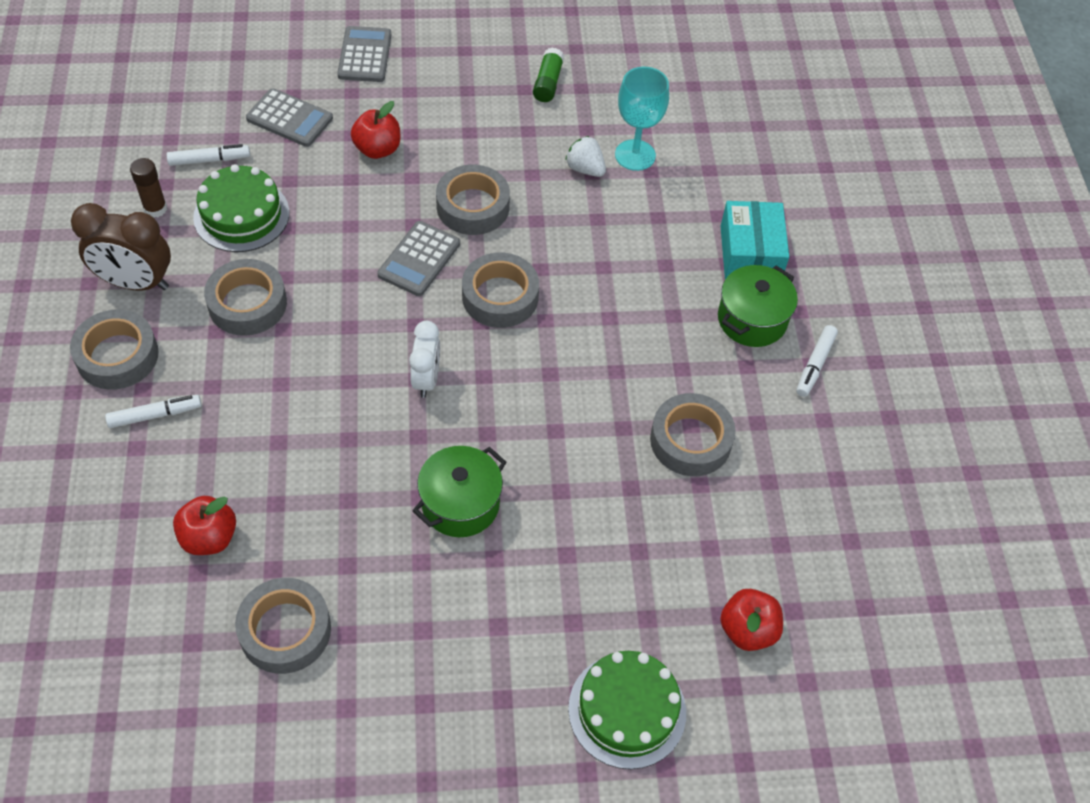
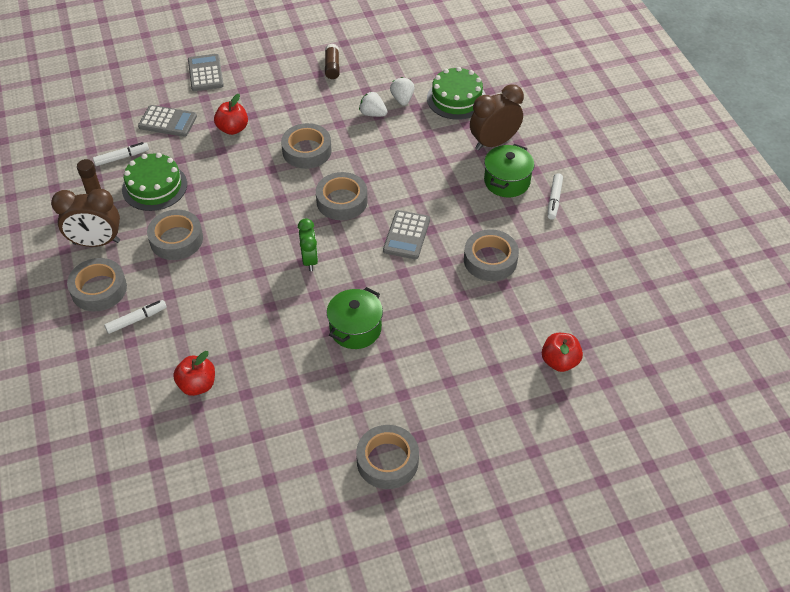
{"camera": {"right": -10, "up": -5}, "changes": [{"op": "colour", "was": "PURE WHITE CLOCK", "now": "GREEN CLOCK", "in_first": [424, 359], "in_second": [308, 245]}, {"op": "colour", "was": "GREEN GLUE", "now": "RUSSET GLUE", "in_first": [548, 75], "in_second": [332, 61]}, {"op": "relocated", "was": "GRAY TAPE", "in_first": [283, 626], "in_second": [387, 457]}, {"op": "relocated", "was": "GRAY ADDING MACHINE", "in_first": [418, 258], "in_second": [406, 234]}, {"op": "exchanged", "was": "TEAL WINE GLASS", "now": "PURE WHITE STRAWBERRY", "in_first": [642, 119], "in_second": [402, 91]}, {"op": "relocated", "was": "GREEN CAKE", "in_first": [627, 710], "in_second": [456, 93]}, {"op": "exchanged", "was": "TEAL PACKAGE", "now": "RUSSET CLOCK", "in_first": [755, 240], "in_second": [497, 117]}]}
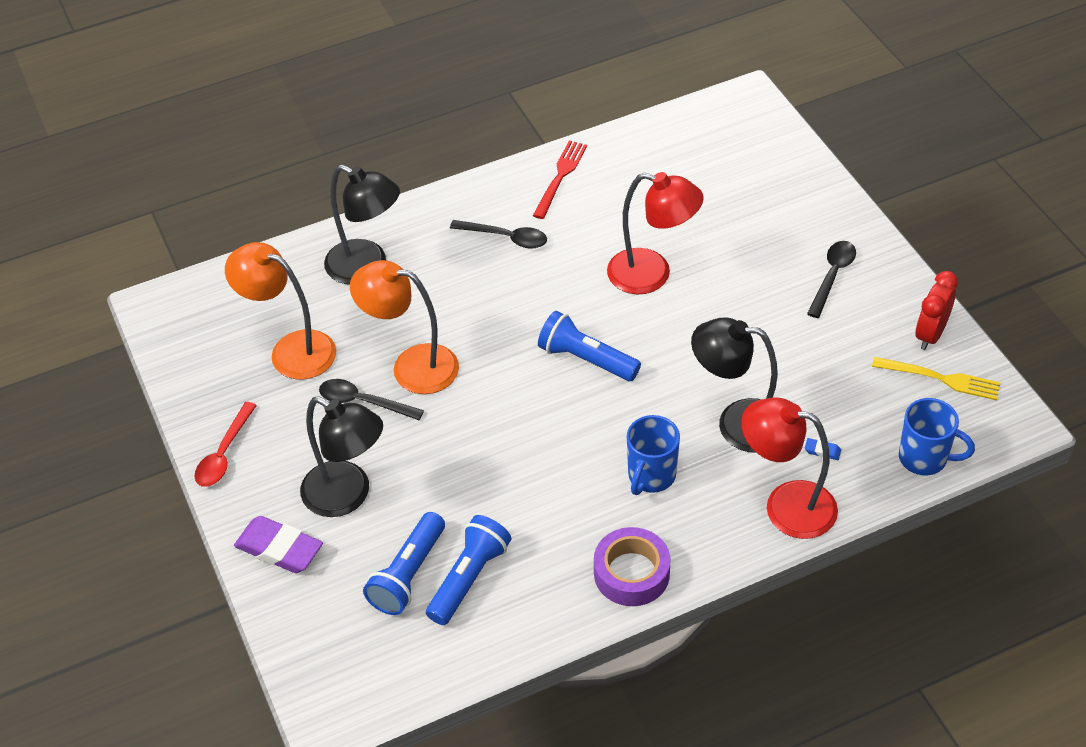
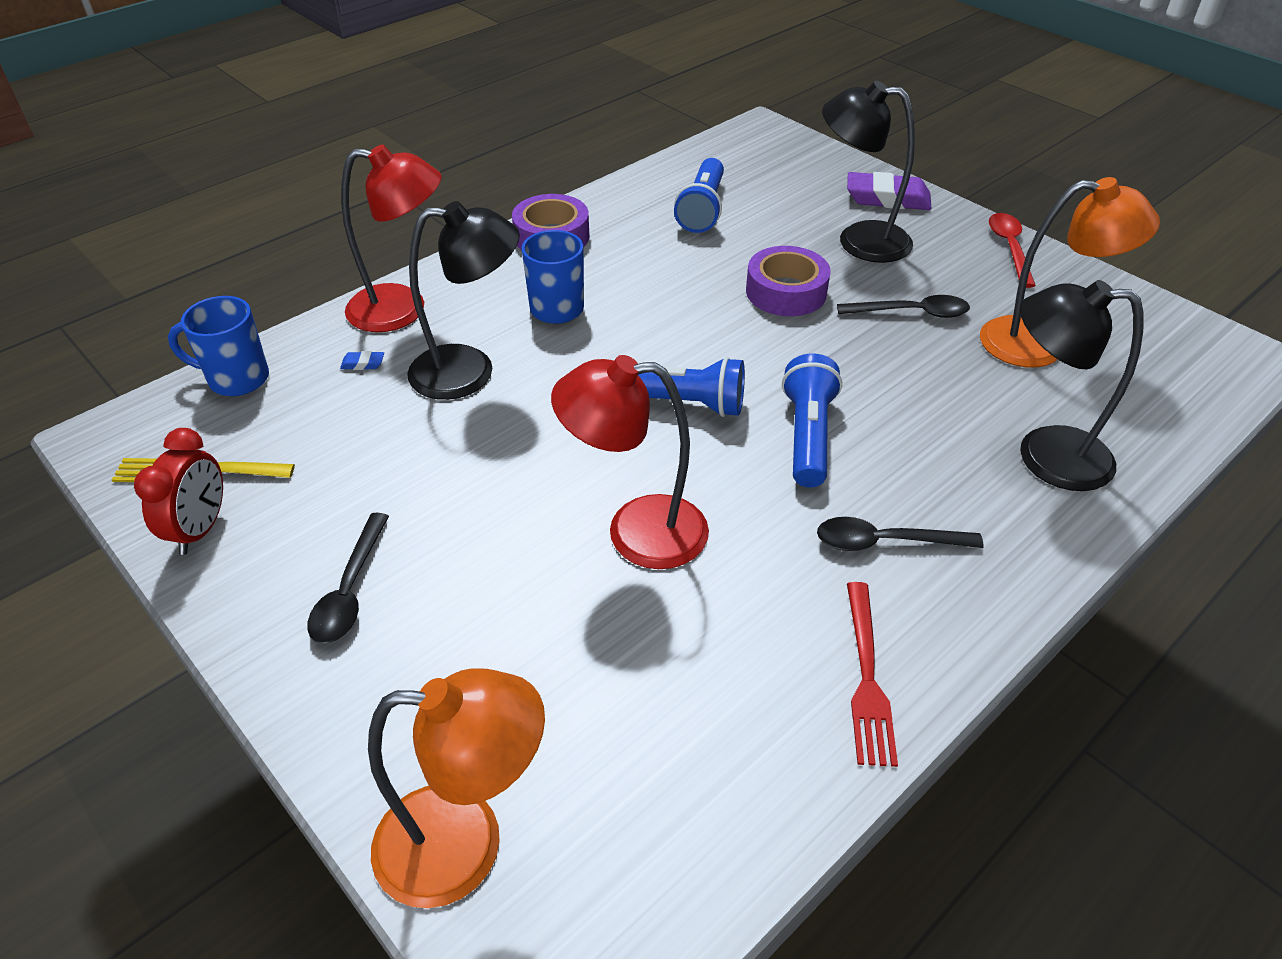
{"camera": {"right": 160, "up": -5}, "changes": [{"op": "relocated", "was": "ORANGE READING LAMP", "in_first": [404, 327], "in_second": [456, 788]}, {"op": "appeared", "now": "ROYAL PURPLE TAPE", "in_second": [788, 281]}, {"op": "relocated", "was": "ROYAL BLUE TORCH", "in_first": [404, 563], "in_second": [812, 420]}]}
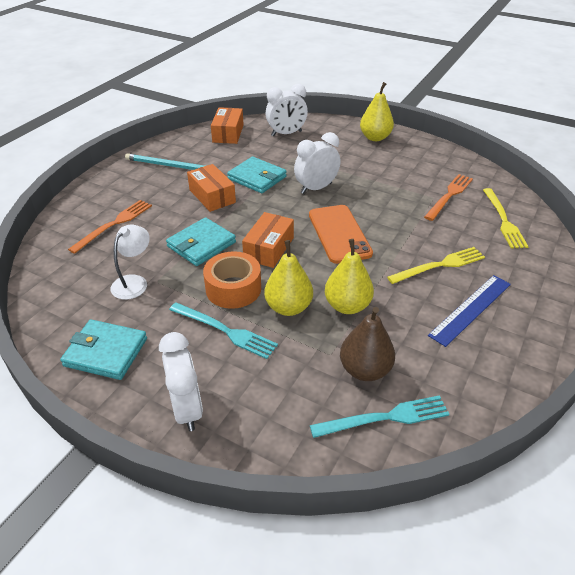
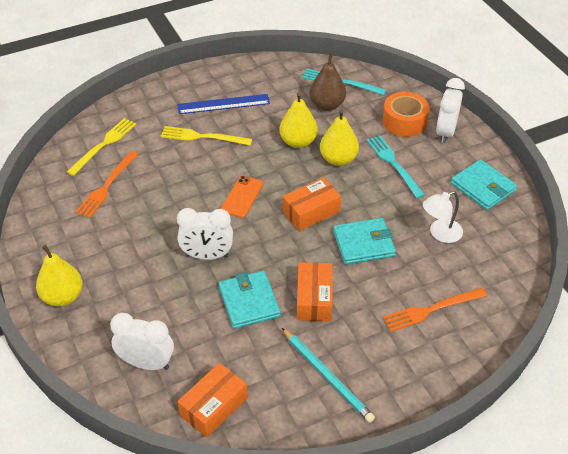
{"camera": {"right": -145, "up": 5}, "changes": [{"op": "spun", "was": "ORANGE FORK", "in_first": [448, 197], "in_second": [106, 184], "clockwise": -45}, {"op": "size", "was": "ORANGE MOBILE PHONE", "in_first": [341, 234], "in_second": [242, 197], "ratio": 0.64}, {"op": "relocated", "was": "ORANGE TAPE", "in_first": [232, 280], "in_second": [405, 114]}]}
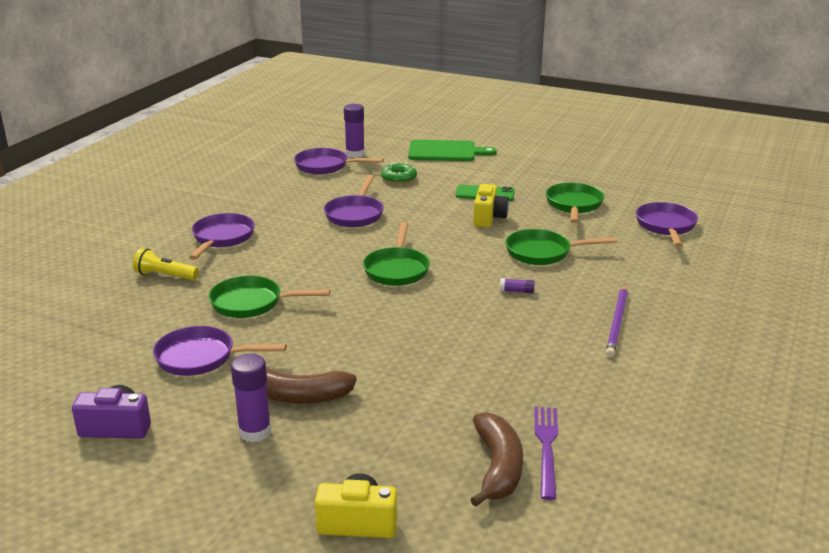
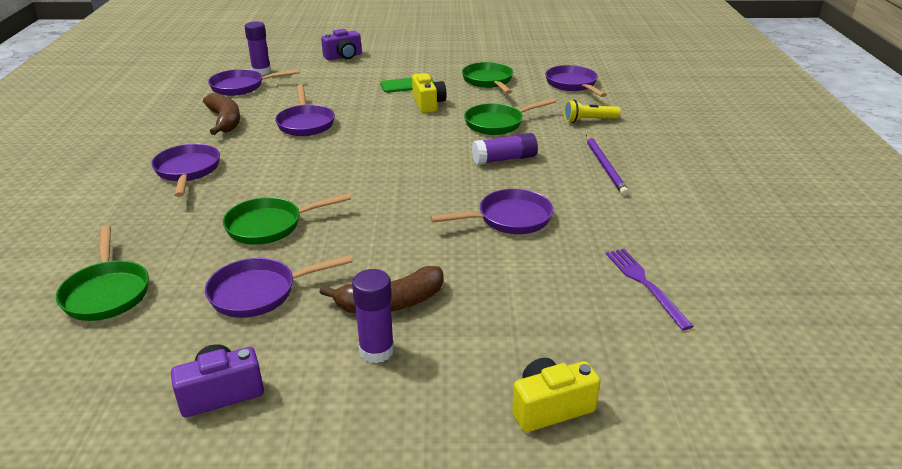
{"camera": {"right": -25, "up": 5}, "changes": [{"op": "relocated", "was": "GREEN FRYING PAN", "in_first": [396, 254], "in_second": [102, 273]}, {"op": "relocated", "was": "RUSSET BANANA", "in_first": [496, 459], "in_second": [221, 114]}, {"op": "exchanged", "was": "GREEN BREAD BOARD", "now": "ROYAL PURPLE PHOTO CAMERA", "in_first": [452, 150], "in_second": [341, 44]}, {"op": "appeared", "now": "ROYAL PURPLE FRYING PAN", "in_second": [491, 211]}, {"op": "size", "was": "ROYAL PURPLE GLUE", "in_first": [517, 285], "in_second": [505, 149], "ratio": 1.98}, {"op": "relocated", "was": "YELLOW TORCH", "in_first": [166, 264], "in_second": [592, 111]}, {"op": "missing", "was": "GREEN GLAZED DONUT", "in_first": [399, 173]}]}
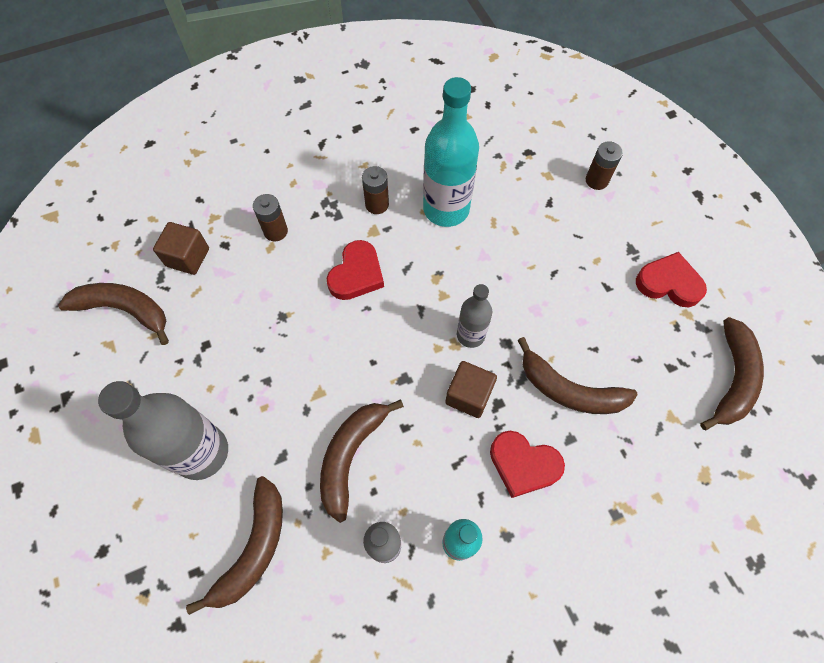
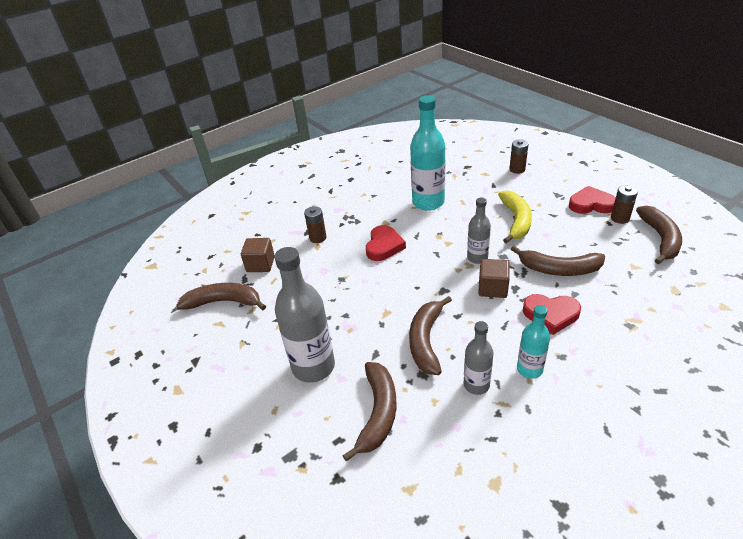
{"camera": {"right": -10, "up": -25}, "changes": [{"op": "appeared", "now": "YELLOW BANANA", "in_second": [515, 216]}, {"op": "relocated", "was": "RUSSET POWER CELL", "in_first": [375, 190], "in_second": [624, 204]}]}
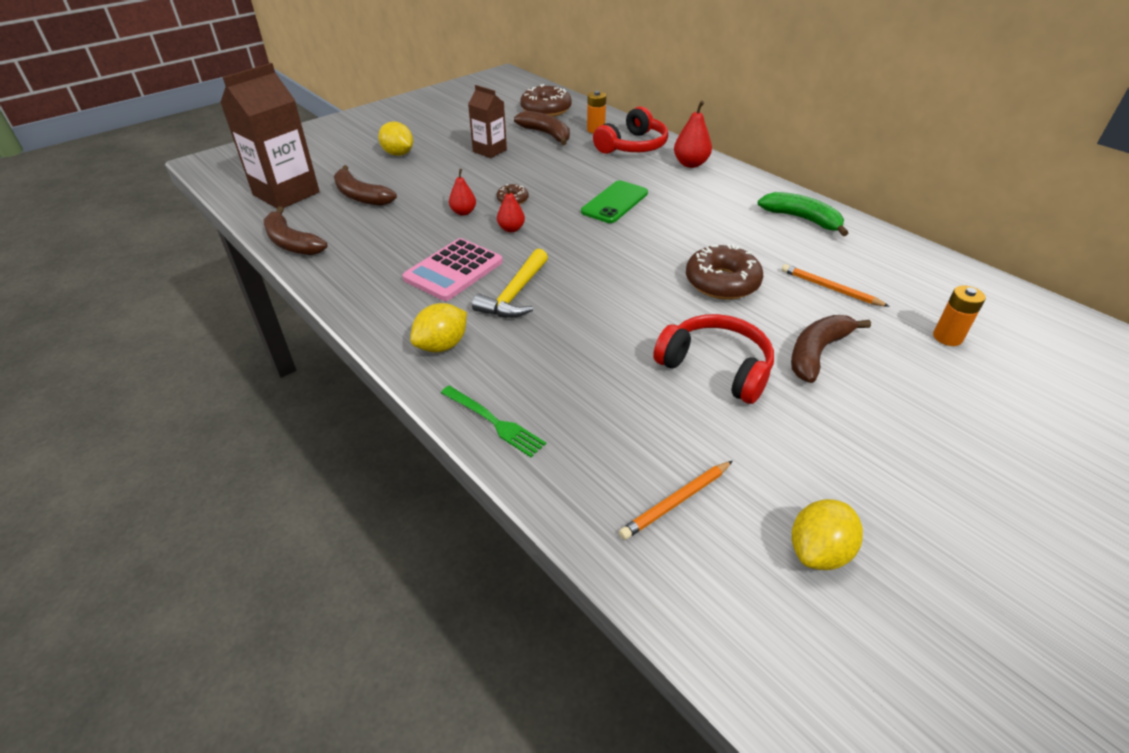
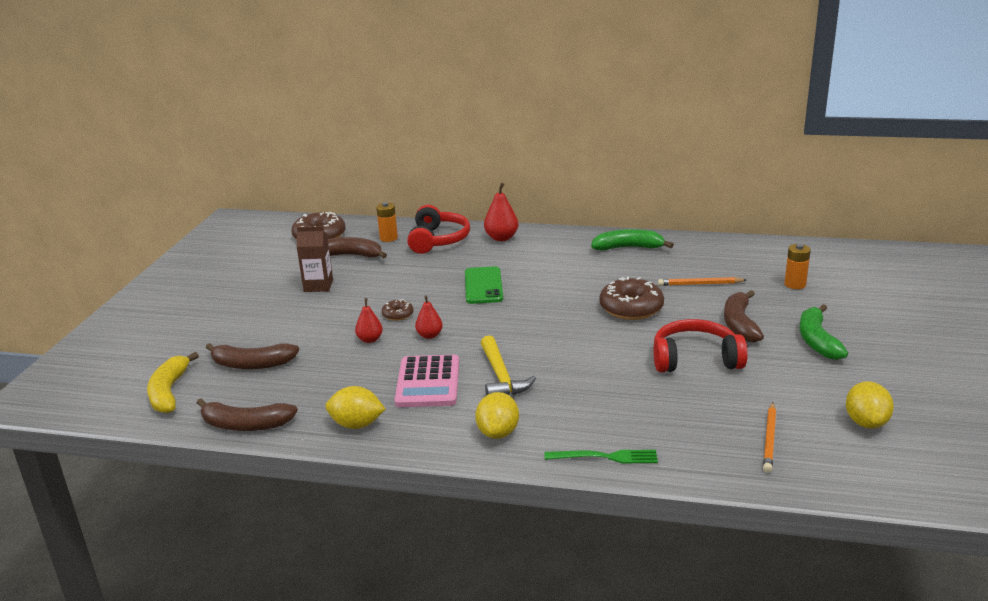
{"camera": {"right": -35, "up": -15}, "changes": [{"op": "exchanged", "was": "RUSSET JUICE CARTON", "now": "YELLOW BANANA", "in_first": [270, 135], "in_second": [173, 382]}, {"op": "relocated", "was": "YELLOW LEMON", "in_first": [395, 138], "in_second": [355, 407]}, {"op": "appeared", "now": "GREEN BANANA", "in_second": [824, 332]}]}
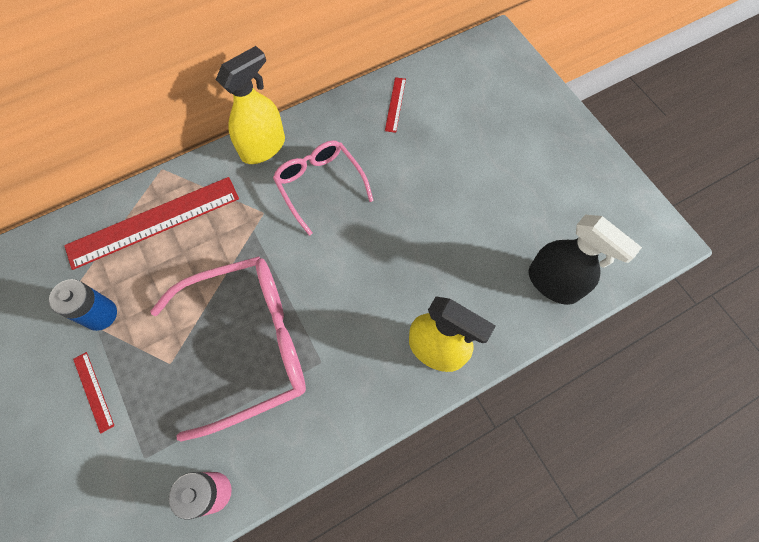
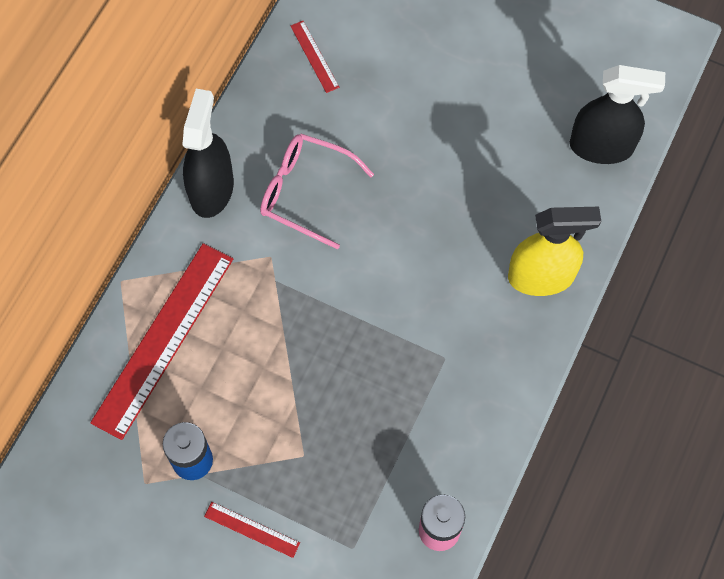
{"camera": {"right": -35, "up": 0}, "changes": [{"op": "colour", "was": "YELLOW SPRAY CLEANER", "now": "BLACK SPRAY CLEANER", "in_first": [250, 105], "in_second": [208, 153]}, {"op": "missing", "was": "PINK EYEGLASSES", "in_first": [228, 349]}]}
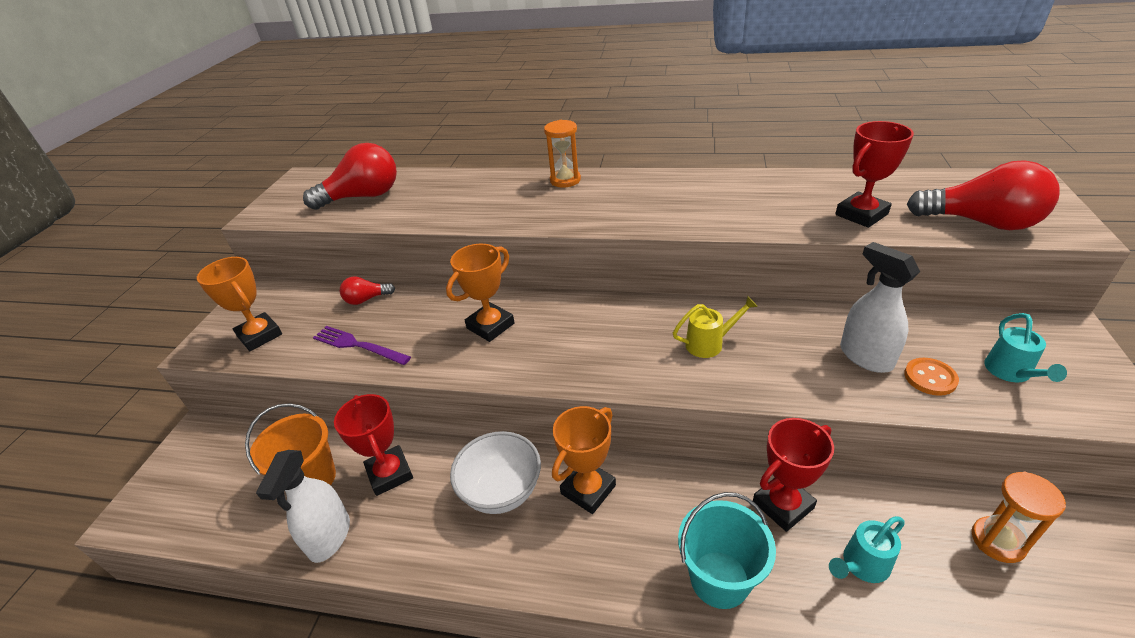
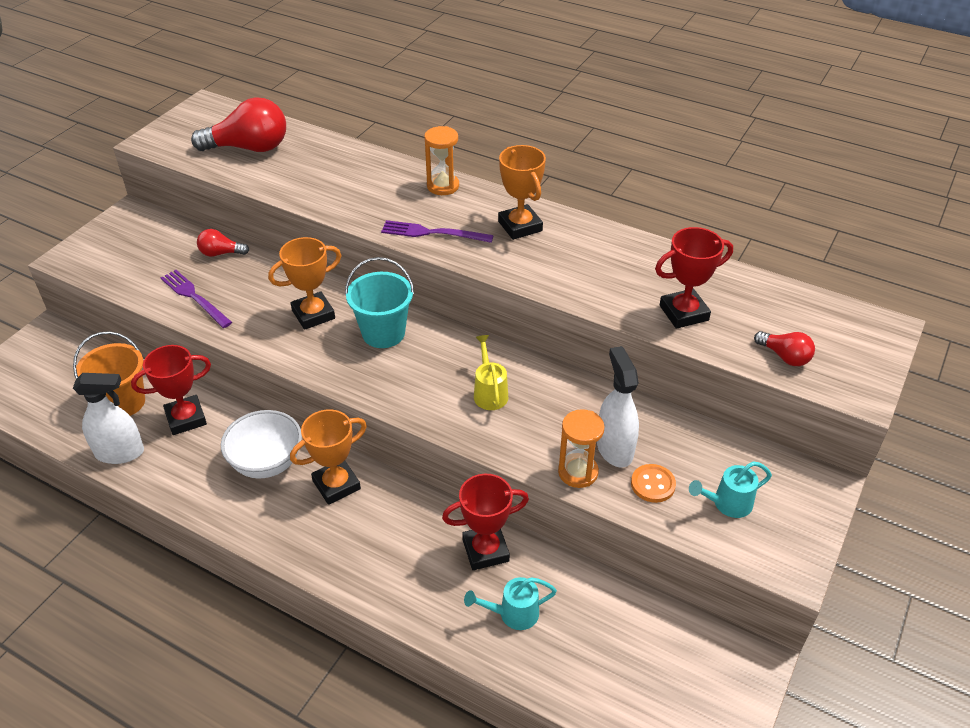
{"camera": {"right": 15, "up": 5}, "changes": [{"op": "spun", "was": "PURE WHITE SPRAY CLEANER", "in_first": [303, 506], "in_second": [108, 418], "clockwise": -120}, {"op": "spun", "was": "RED PRIZE CUP", "in_first": [373, 445], "in_second": [171, 390], "clockwise": 75}, {"op": "relocated", "was": "TEAL SAND BUCKET", "in_first": [727, 550], "in_second": [379, 302]}, {"op": "appeared", "now": "ROYAL PURPLE FORK", "in_second": [437, 231]}, {"op": "spun", "was": "YELLOW SPRINKLING CAN", "in_first": [715, 327], "in_second": [491, 372], "clockwise": -105}, {"op": "relocated", "was": "ORANGE PRIZE CUP", "in_first": [239, 304], "in_second": [522, 192]}, {"op": "relocated", "was": "ORANGE HOURGLASS", "in_first": [1018, 517], "in_second": [581, 448]}, {"op": "spun", "was": "TEAL SPRINKLING CAN", "in_first": [1025, 347], "in_second": [730, 489], "clockwise": 45}, {"op": "size", "was": "RED BULB", "in_first": [983, 195], "in_second": [784, 348], "ratio": 0.51}]}
